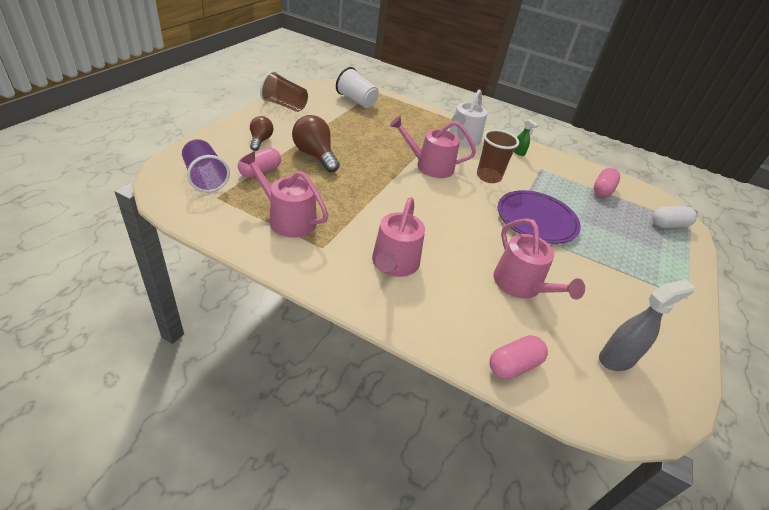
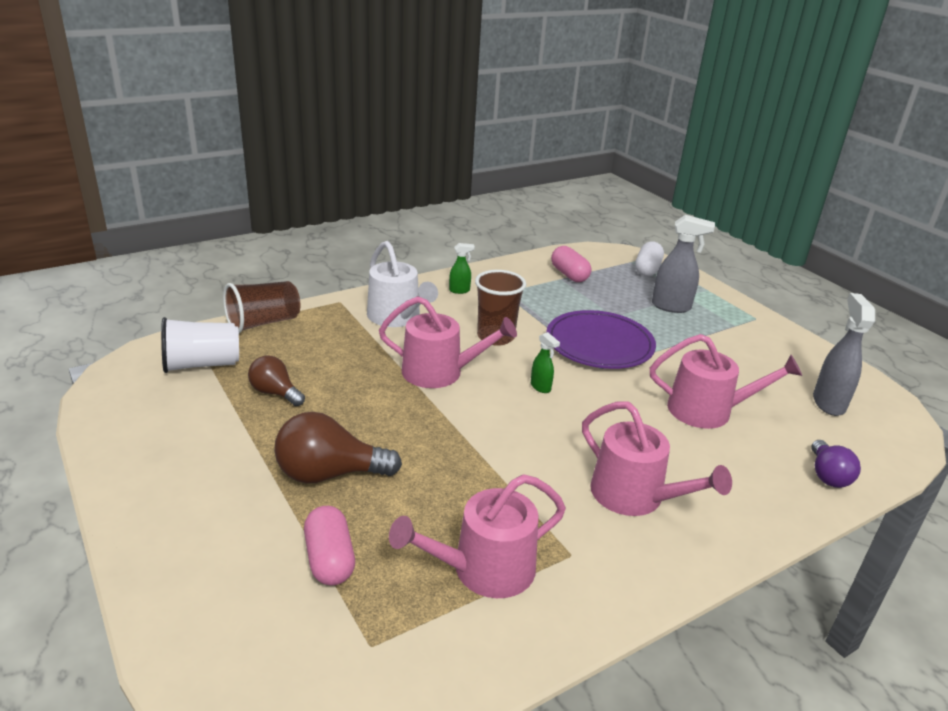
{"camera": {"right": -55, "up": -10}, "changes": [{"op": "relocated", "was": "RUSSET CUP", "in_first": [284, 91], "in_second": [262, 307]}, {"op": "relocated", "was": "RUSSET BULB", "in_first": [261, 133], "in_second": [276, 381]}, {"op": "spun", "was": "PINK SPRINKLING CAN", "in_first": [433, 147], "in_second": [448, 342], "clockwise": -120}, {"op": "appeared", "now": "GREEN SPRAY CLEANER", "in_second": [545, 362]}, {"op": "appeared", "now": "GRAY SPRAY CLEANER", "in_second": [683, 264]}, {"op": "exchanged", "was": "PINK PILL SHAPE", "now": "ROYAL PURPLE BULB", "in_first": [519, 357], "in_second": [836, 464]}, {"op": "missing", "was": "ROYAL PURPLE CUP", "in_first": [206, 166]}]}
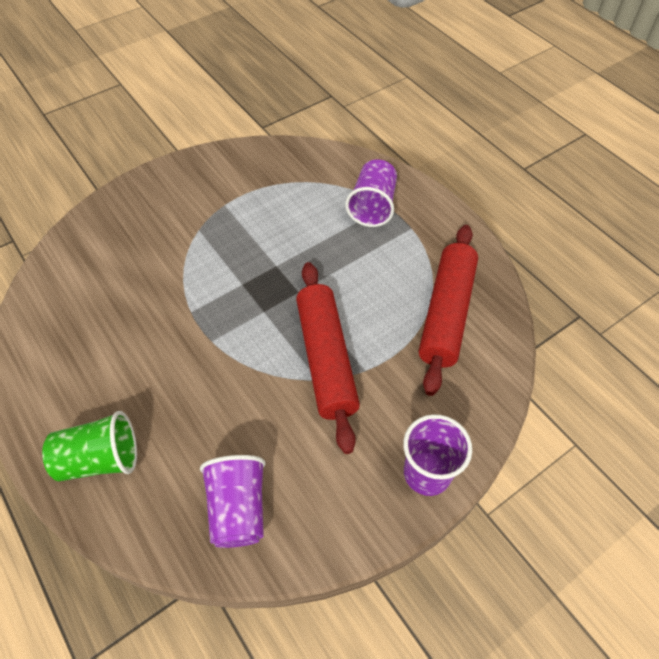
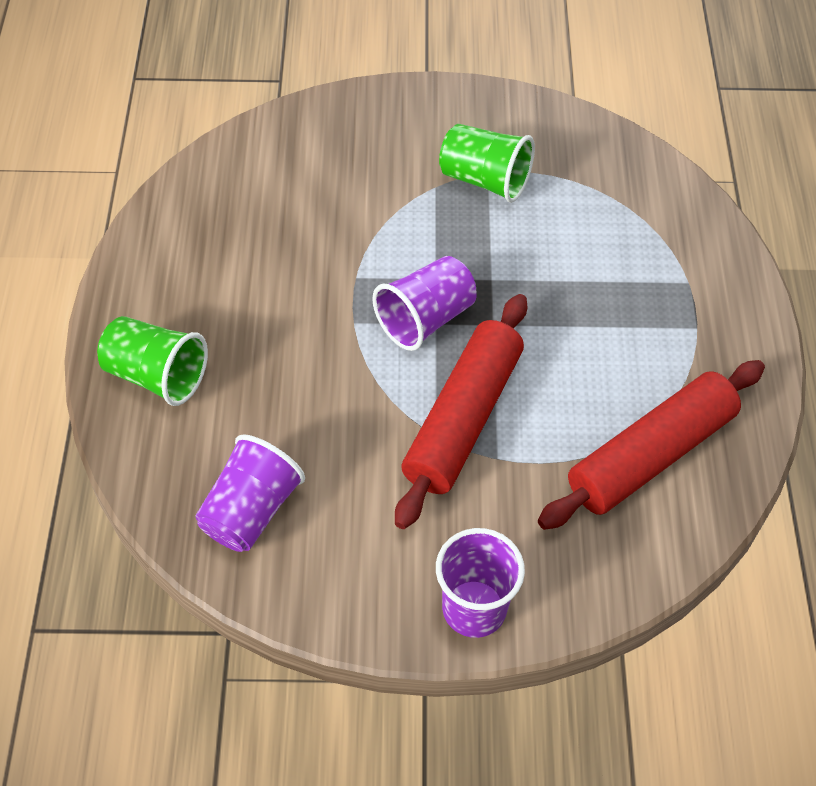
{"camera": {"right": 35, "up": 0}, "changes": [{"op": "relocated", "was": "ROYAL PURPLE CUP", "in_first": [371, 193], "in_second": [424, 303]}, {"op": "appeared", "now": "GREEN CUP", "in_second": [487, 163]}]}
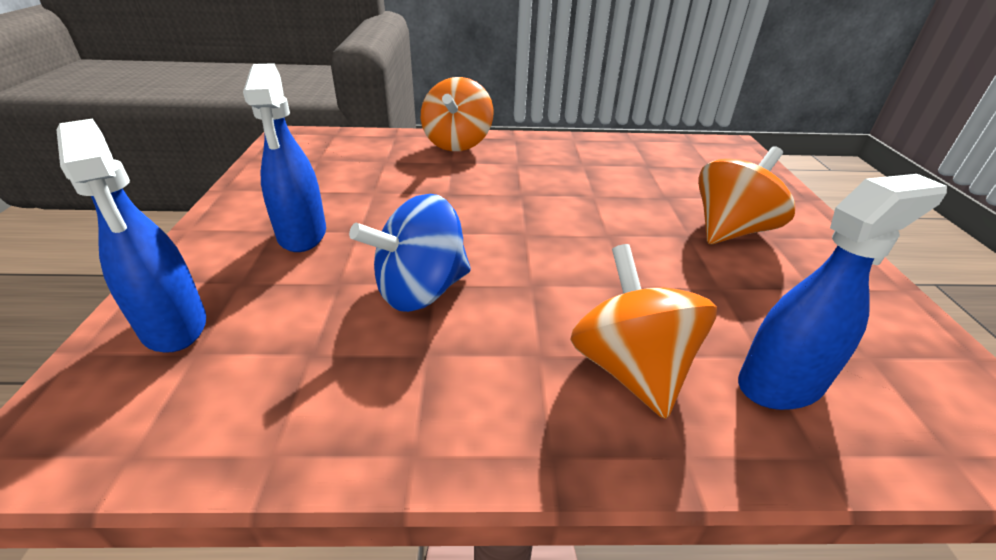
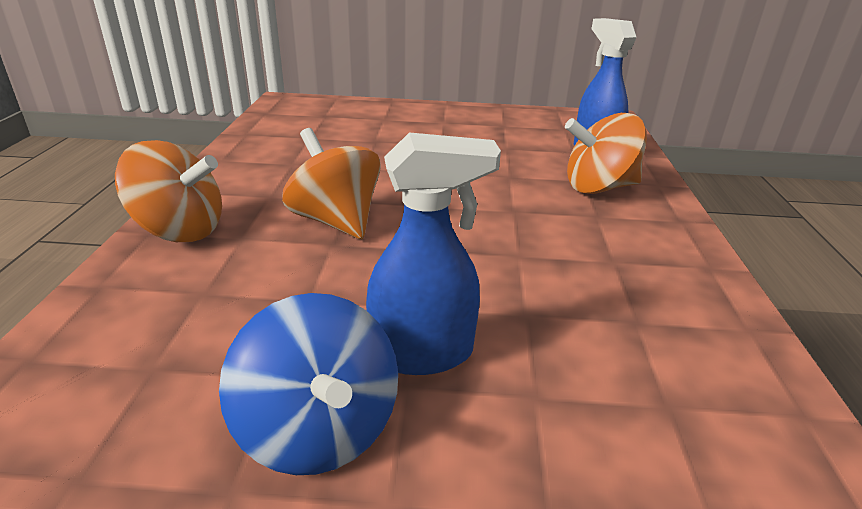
{"camera": {"right": -85, "up": -5}, "changes": [{"op": "relocated", "was": "ROYAL BLUE TOY TOP", "in_first": [410, 253], "in_second": [308, 384]}, {"op": "relocated", "was": "ORANGE TOY TOP", "in_first": [746, 195], "in_second": [331, 183]}, {"op": "missing", "was": "ROYAL BLUE SPRAY CLEANER", "in_first": [131, 236]}]}
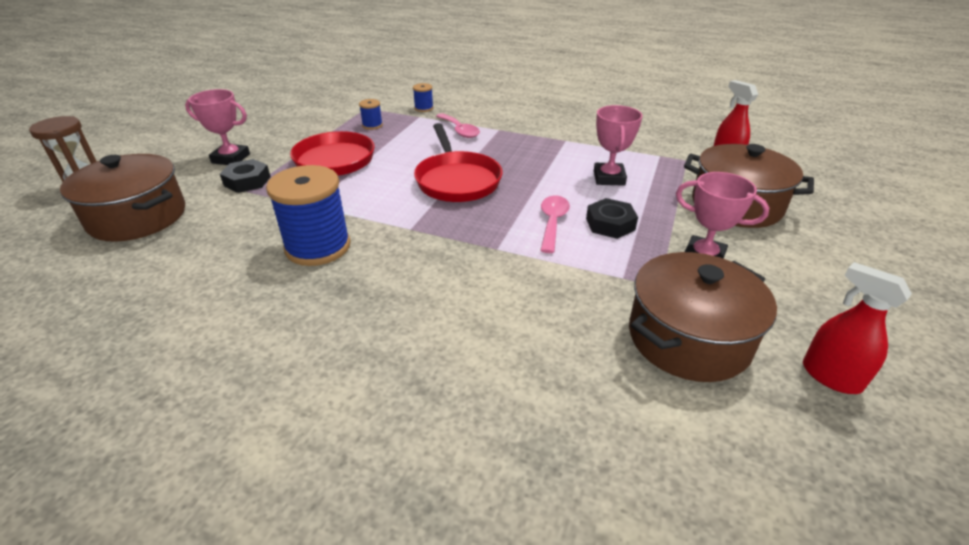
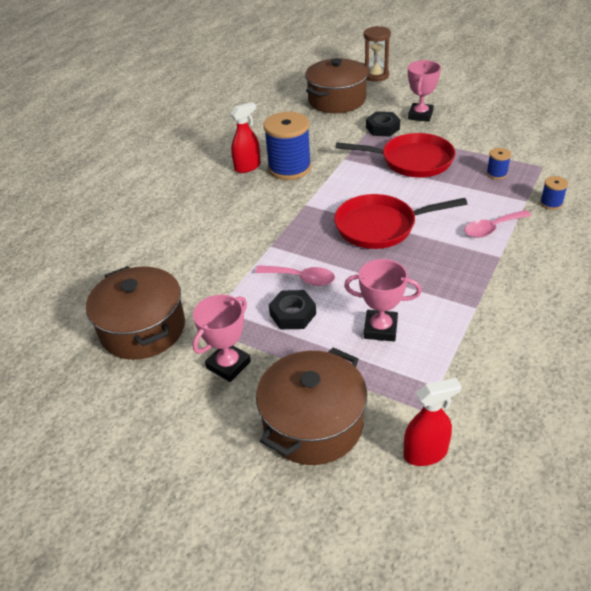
{"camera": {"right": 100, "up": 5}, "changes": [{"op": "relocated", "was": "RED SPRAY CLEANER", "in_first": [857, 328], "in_second": [246, 137]}]}
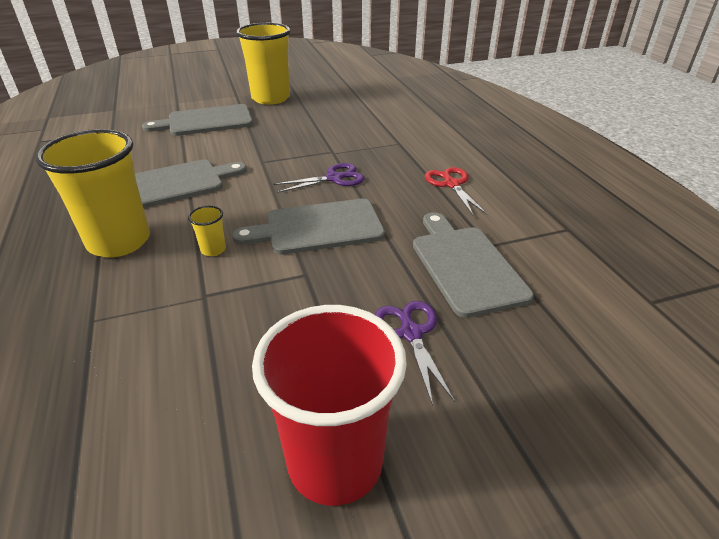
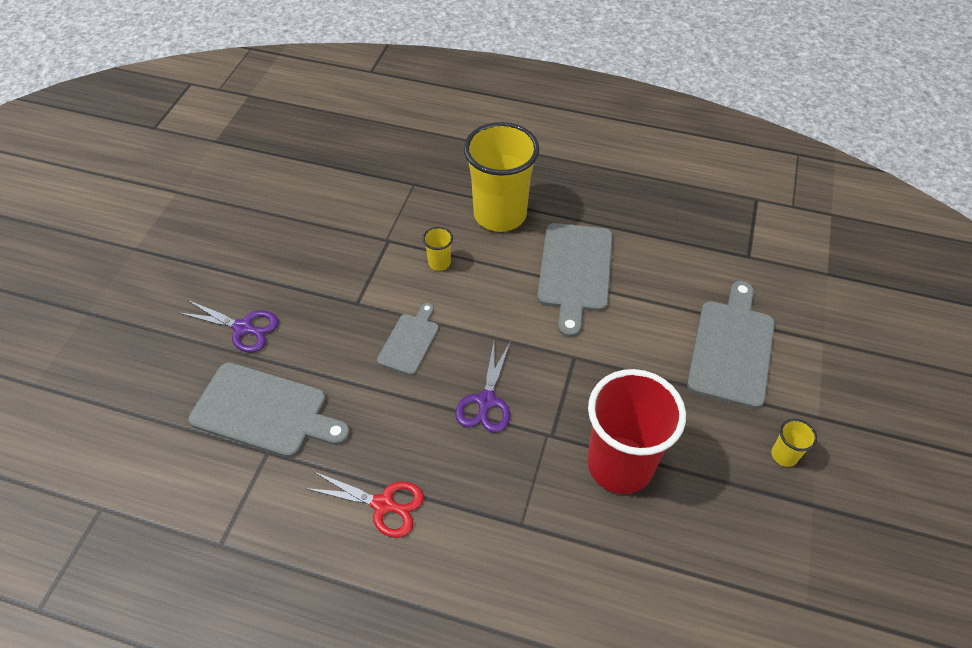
{"camera": {"right": 125, "up": 15}, "changes": [{"op": "size", "was": "GRAY BREAD BOARD", "in_first": [308, 227], "in_second": [408, 339], "ratio": 0.58}, {"op": "relocated", "was": "RED CUP", "in_first": [329, 405], "in_second": [636, 431]}, {"op": "size", "was": "YELLOW CUP", "in_first": [263, 64], "in_second": [794, 443], "ratio": 0.4}]}
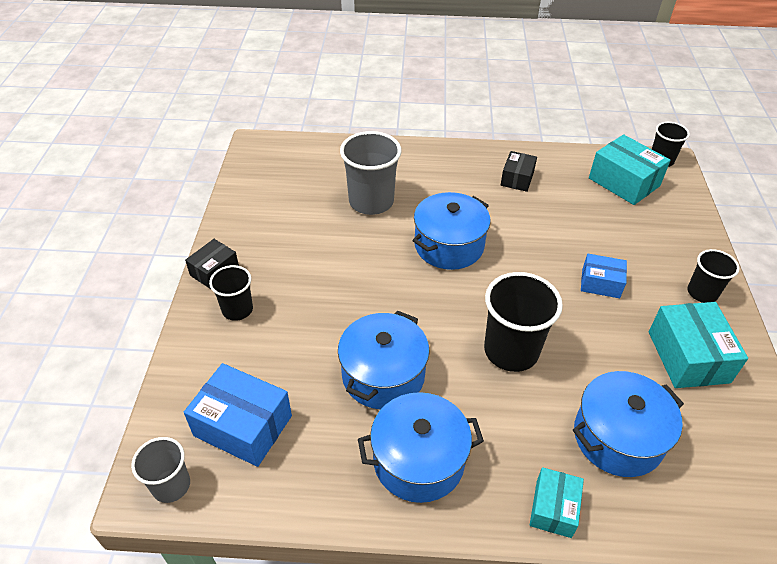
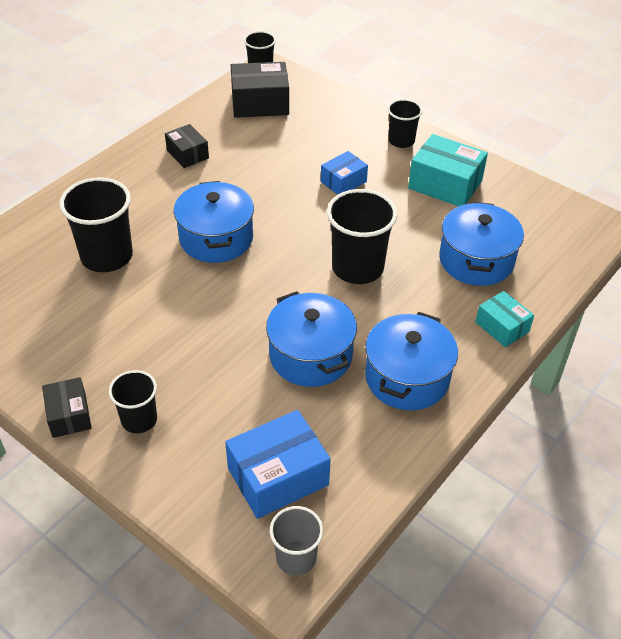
{"camera": {"right": -55, "up": 0}, "changes": [{"op": "colour", "was": "GRAY CUP", "now": "BLACK CUP", "in_first": [371, 173], "in_second": [96, 224]}, {"op": "colour", "was": "TEAL PACKAGE", "now": "BLACK PACKAGE", "in_first": [630, 170], "in_second": [260, 90]}]}
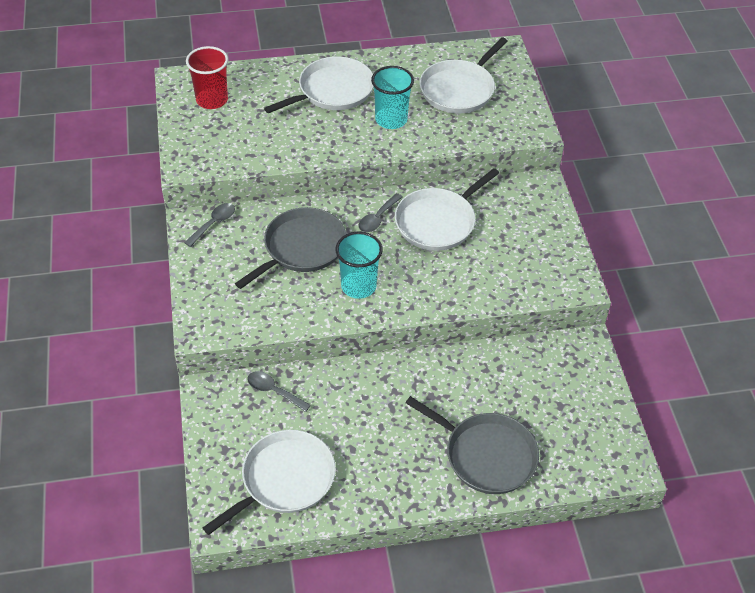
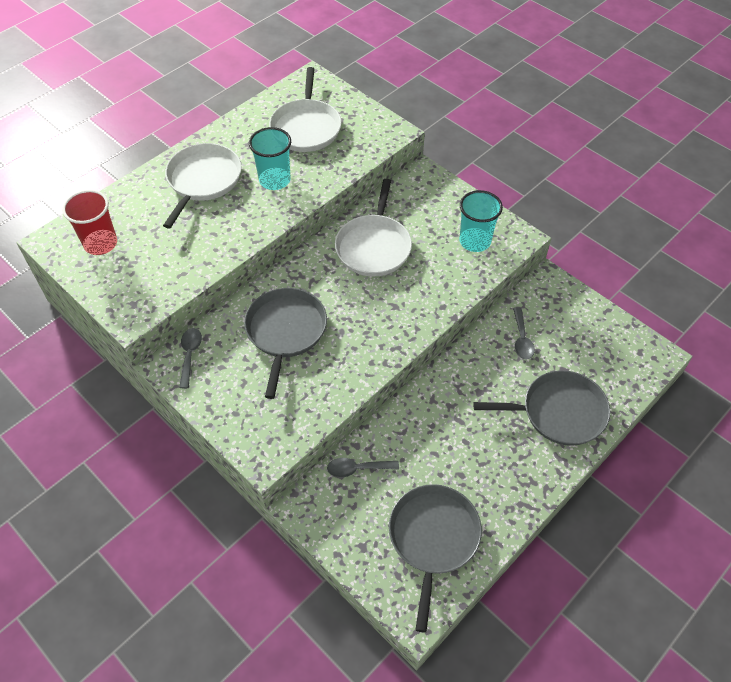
{"camera": {"right": -35, "up": 5}, "changes": [{"op": "colour", "was": "PURE WHITE FRYING PAN", "now": "GRAY FRYING PAN", "in_first": [269, 482], "in_second": [435, 558]}, {"op": "relocated", "was": "TEAL CUP", "in_first": [359, 265], "in_second": [481, 221]}, {"op": "relocated", "was": "GRAY TABLESPOON", "in_first": [380, 212], "in_second": [524, 333]}]}
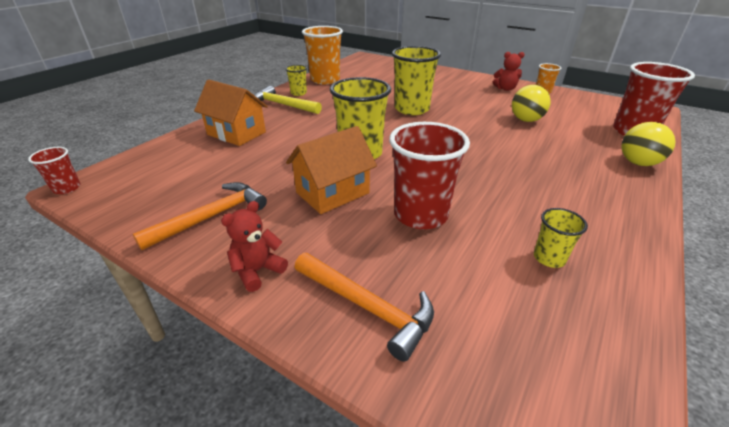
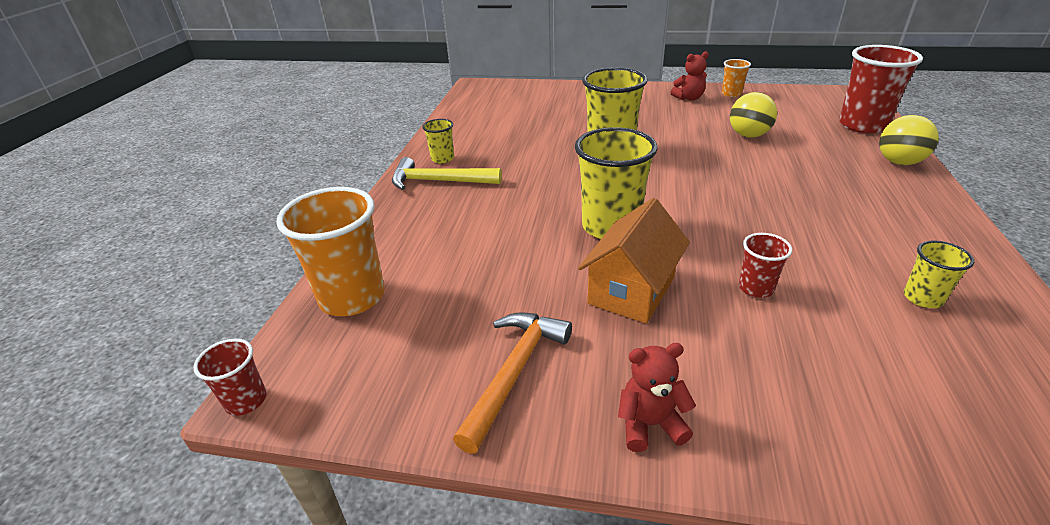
{"camera": {"right": -20, "up": 0}, "changes": [{"op": "relocated", "was": "ORANGE CUP", "in_first": [322, 55], "in_second": [330, 251]}, {"op": "spun", "was": "RED TEDDY", "in_first": [254, 246], "in_second": [657, 397], "clockwise": 60}, {"op": "size", "was": "RED CUP", "in_first": [429, 175], "in_second": [765, 265], "ratio": 0.5}, {"op": "missing", "was": "ORANGE COTTAGE", "in_first": [231, 113]}, {"op": "missing", "was": "ORANGE CLAW HAMMER", "in_first": [364, 307]}]}
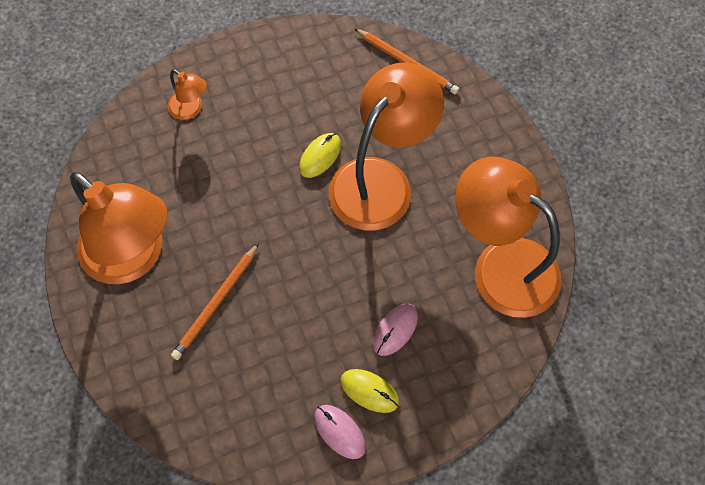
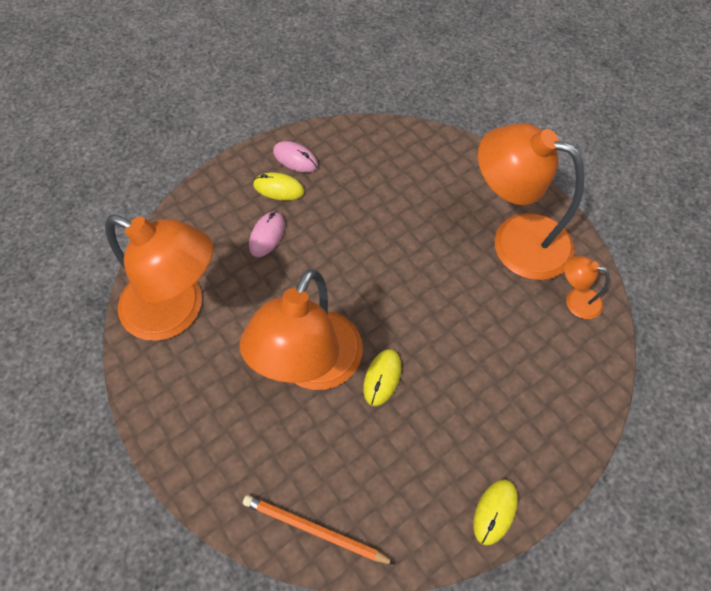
{"camera": {"right": 165, "up": -5}, "changes": [{"op": "appeared", "now": "YELLOW PC MOUSE", "in_second": [495, 512]}, {"op": "relocated", "was": "ORANGE READING LAMP", "in_first": [187, 94], "in_second": [586, 287]}, {"op": "missing", "was": "ORANGE WOODEN PENCIL", "in_first": [215, 301]}]}
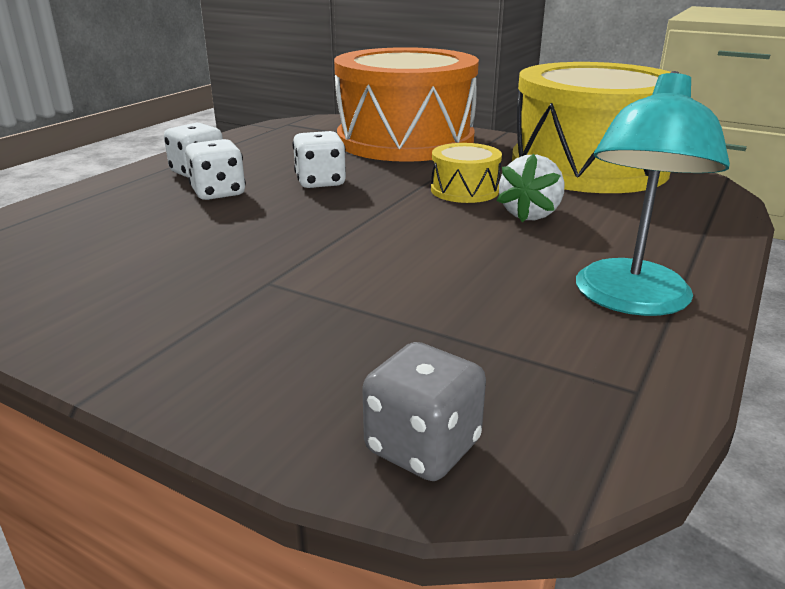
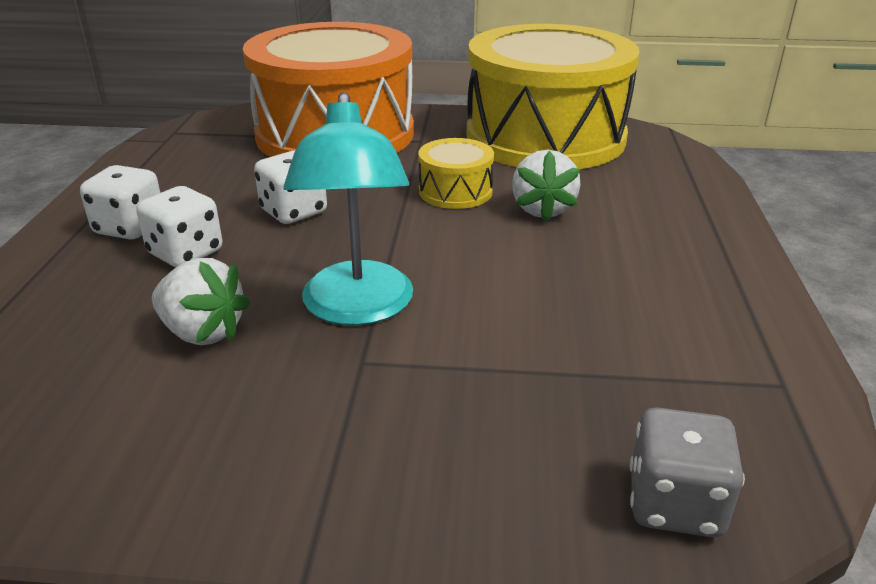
{"camera": {"right": -25, "up": 5}, "changes": [{"op": "appeared", "now": "PURE WHITE STRAWBERRY", "in_second": [201, 301]}, {"op": "relocated", "was": "TEAL READING LAMP", "in_first": [653, 193], "in_second": [348, 208]}]}
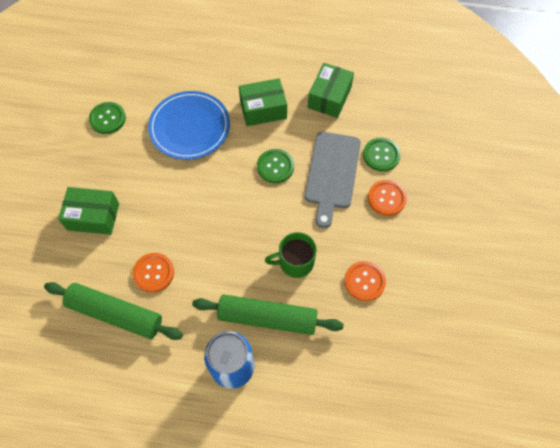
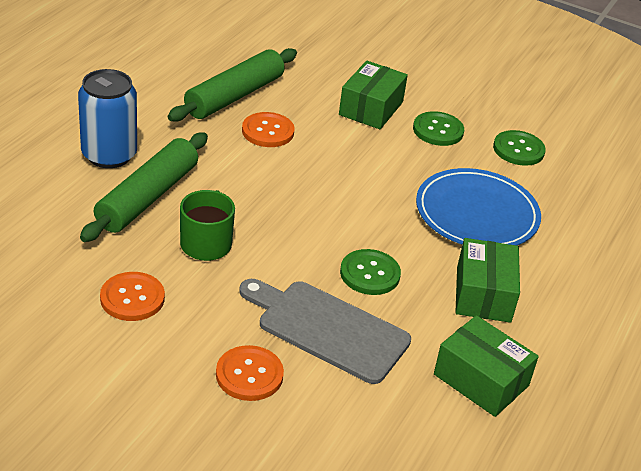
{"camera": {"right": 105, "up": -25}, "changes": [{"op": "relocated", "was": "GREEN SEWING BUTTON", "in_first": [382, 154], "in_second": [438, 128]}]}
